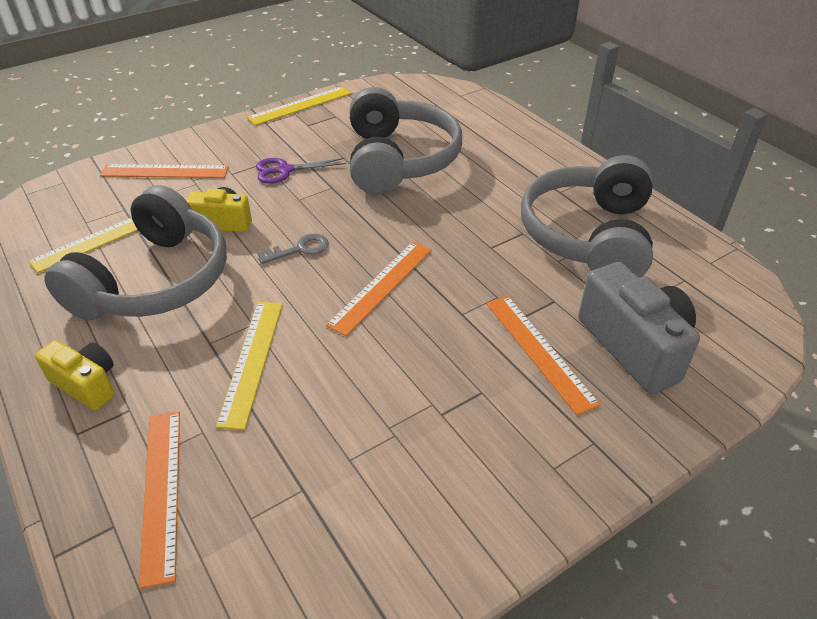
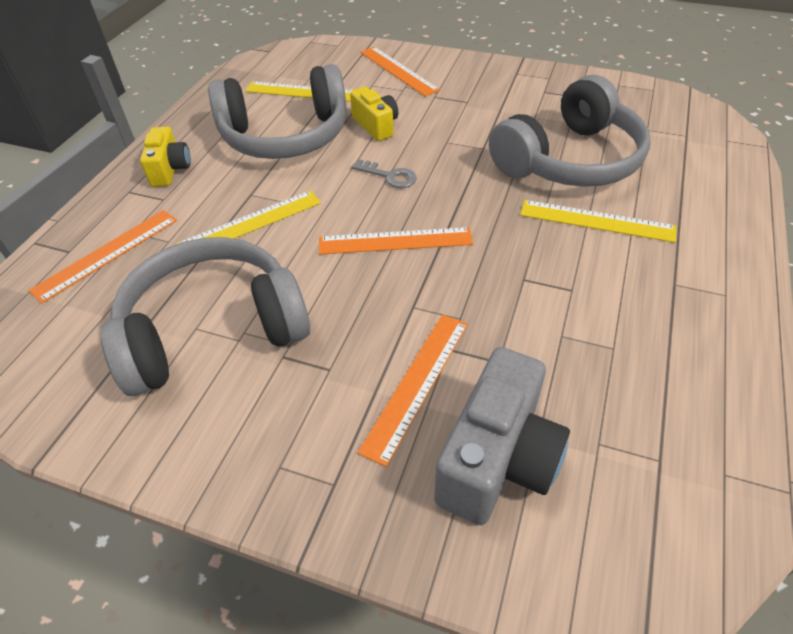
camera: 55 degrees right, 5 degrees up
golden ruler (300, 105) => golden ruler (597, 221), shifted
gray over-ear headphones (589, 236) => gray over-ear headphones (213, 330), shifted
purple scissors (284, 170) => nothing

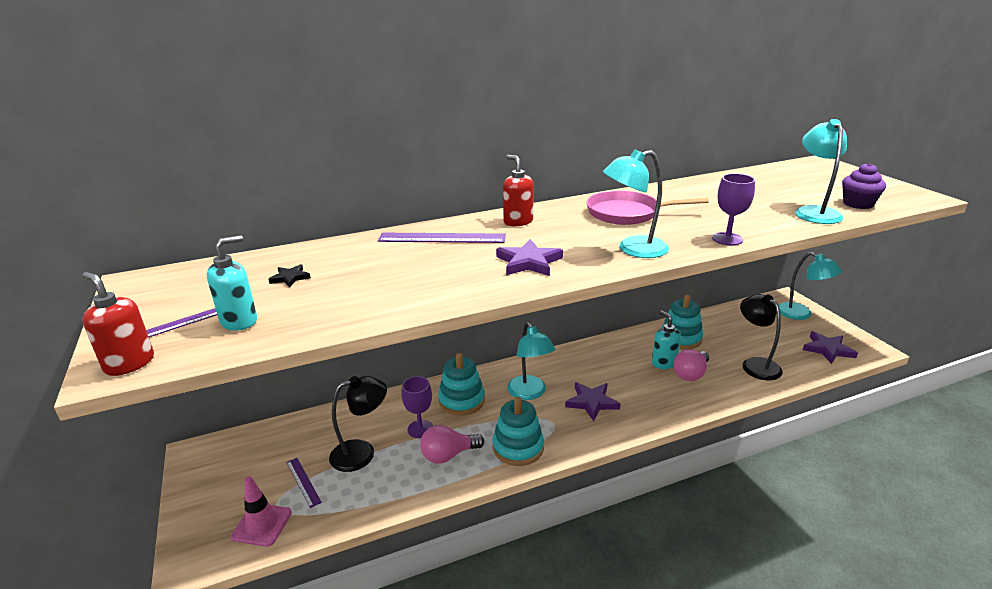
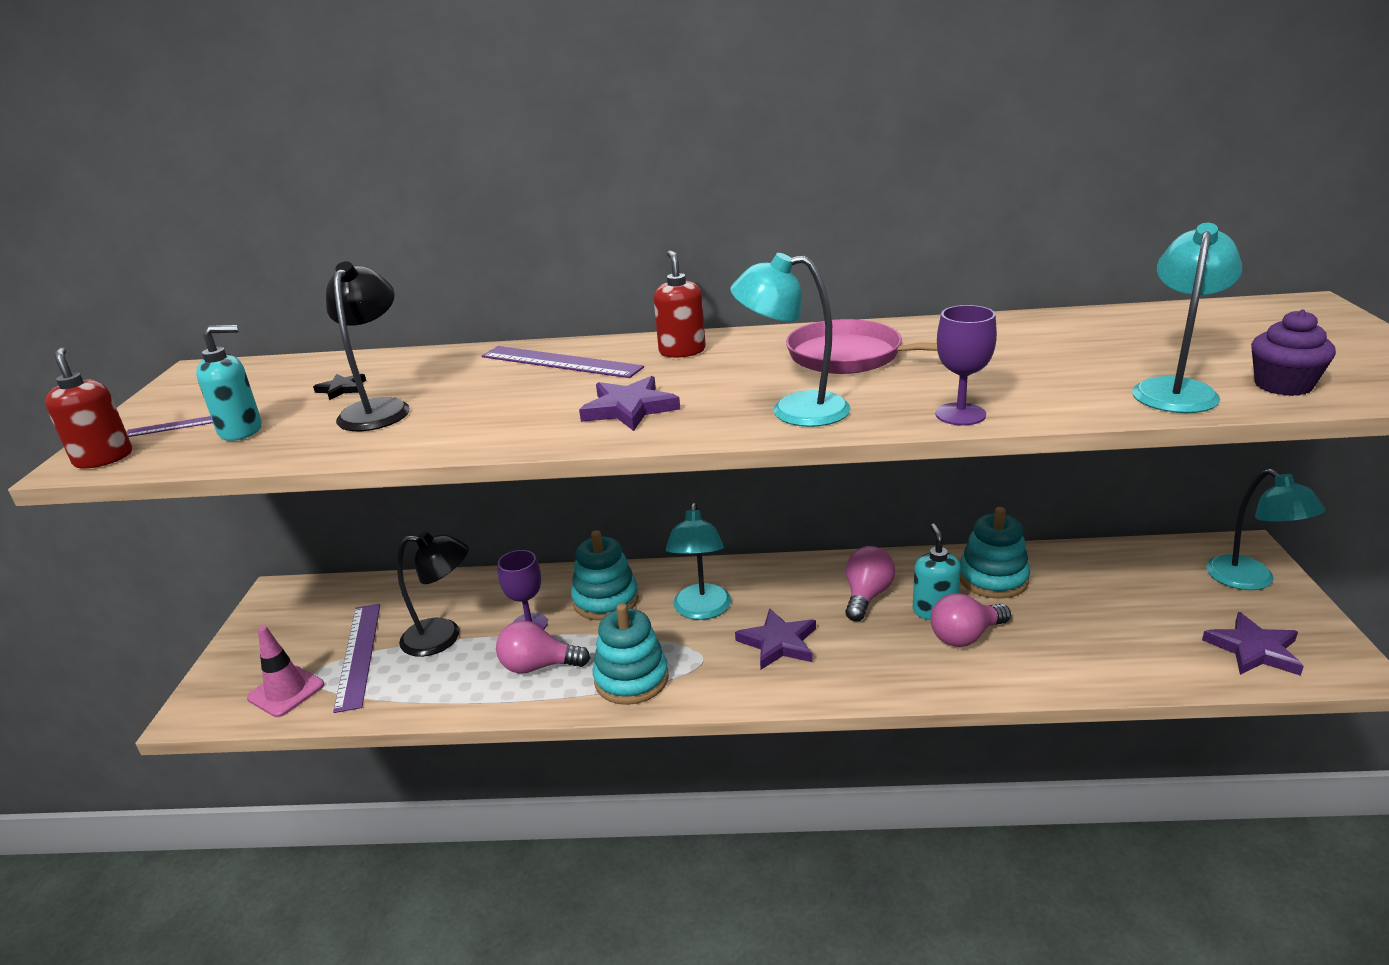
camera: 25 degrees right, 0 degrees up
jet-black lamp (755, 364) => jet-black lamp (379, 409), shifted
purple ruler (303, 482) => purple ruler (358, 654), x1.75
nothing => rosy lightbulb (867, 596)

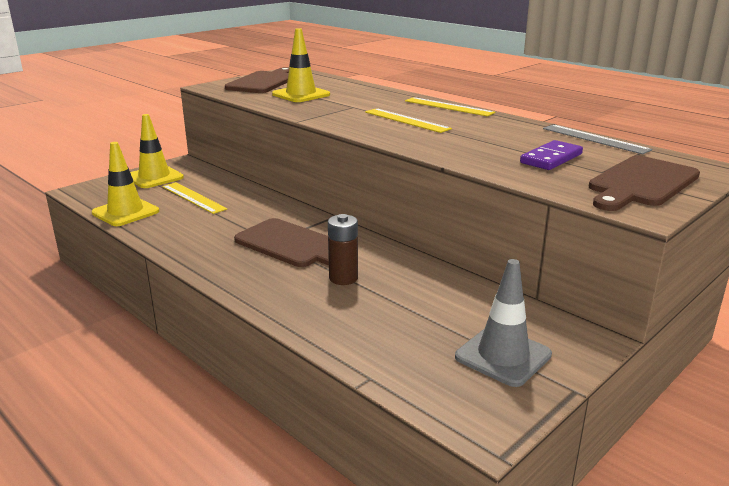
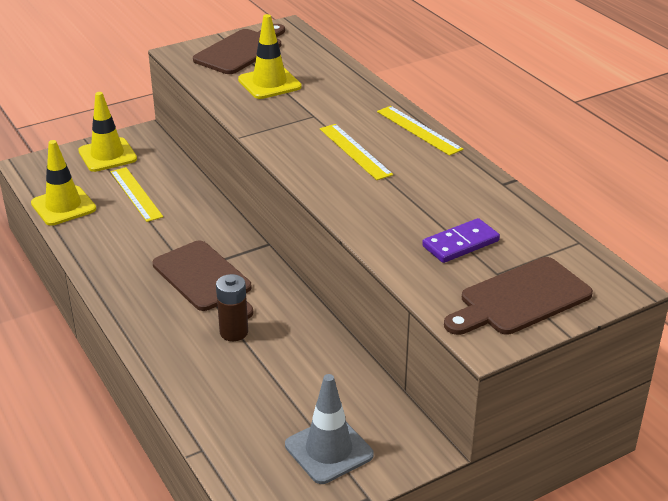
camera: 15 degrees right, 10 degrees up
gray ruler (595, 139) => nothing

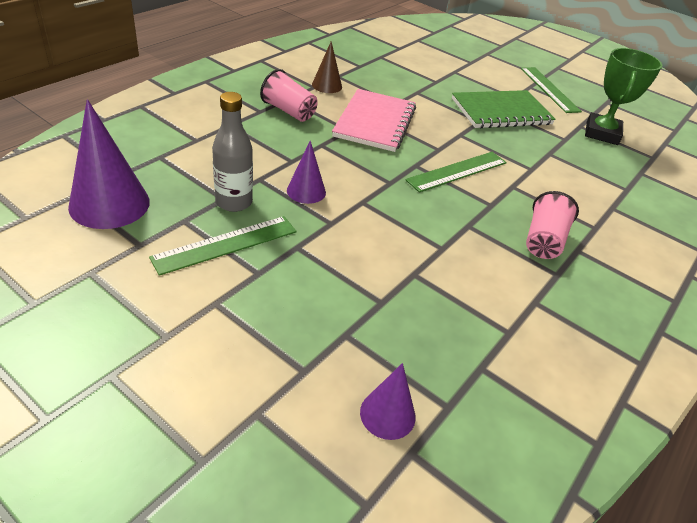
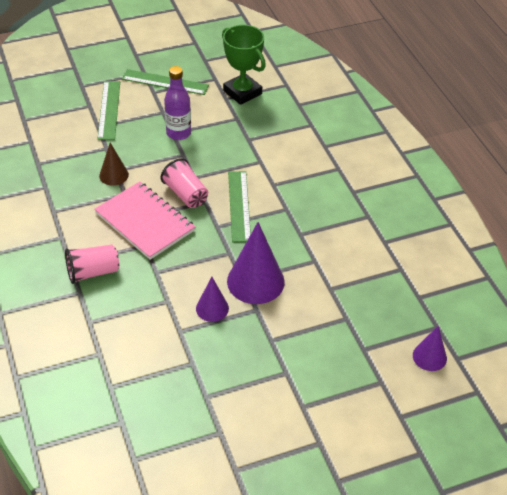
camera: 55 degrees left, 5 degrees up
brown cone (327, 85) => brown cone (114, 175), shifted
green notebook (501, 112) => purple flask (178, 133)
gray flask (234, 202) => nothing
purple cone (109, 204) => purple cone (255, 281), shifted
rosy tumbler (543, 241) => rosy tumbler (186, 194), shifted
green ruler (226, 244) => green ruler (109, 110), shifted

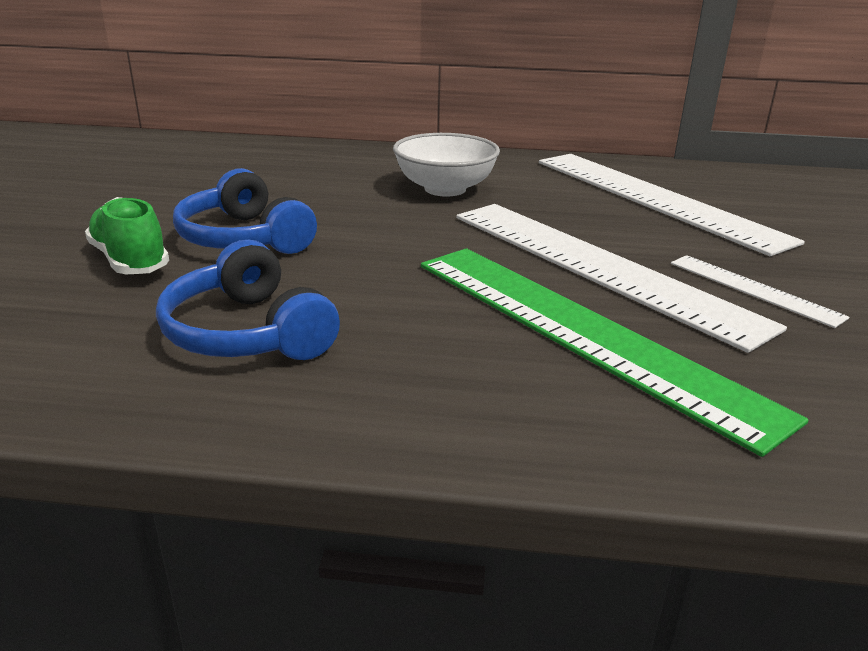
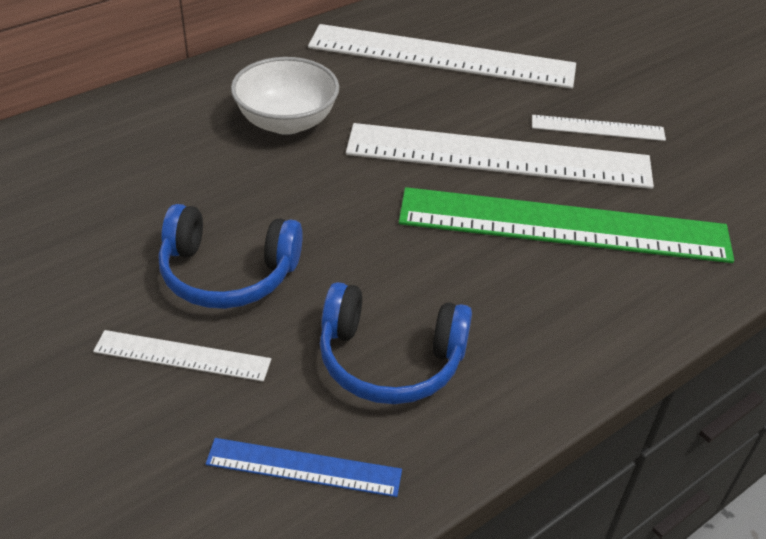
camera: 45 degrees left, 15 degrees up
green shoe (130, 261) => pure white ruler (182, 356)
nothing => blue ruler (304, 467)

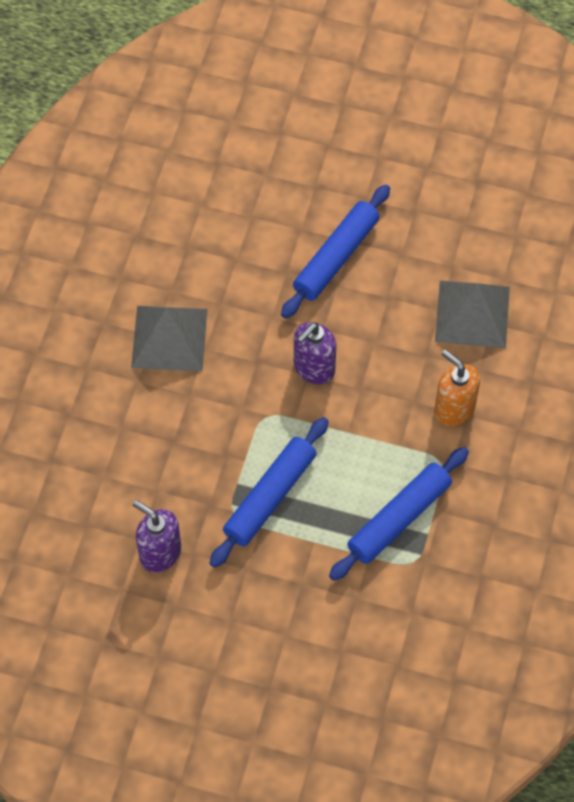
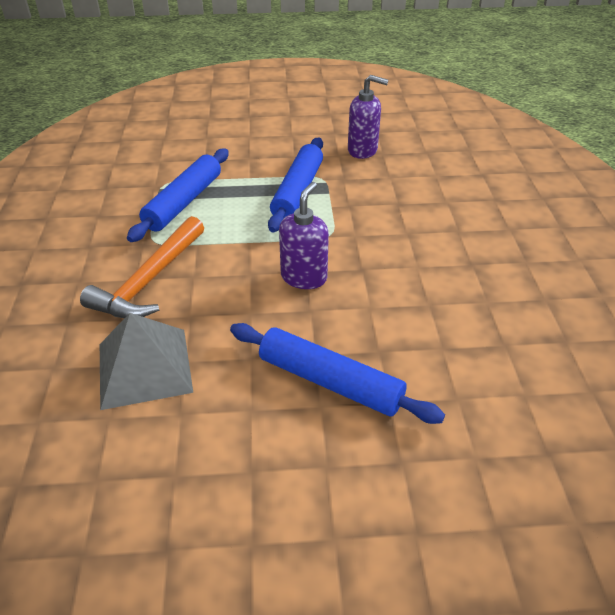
camera: 160 degrees right, 20 degrees down
blue pastry roller (336, 257) => blue pastry roller (330, 382), 75 degrees counterclockwise
gray solid pyramid (169, 338) => nothing
orange-coloured soap pump (454, 408) => orange-coloured claw hammer (150, 280)

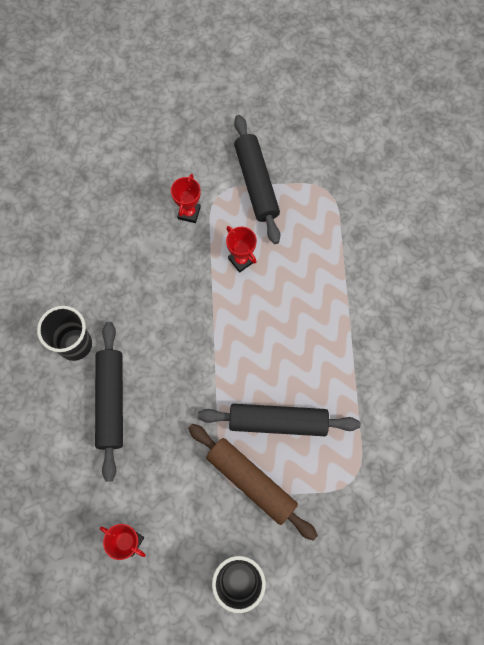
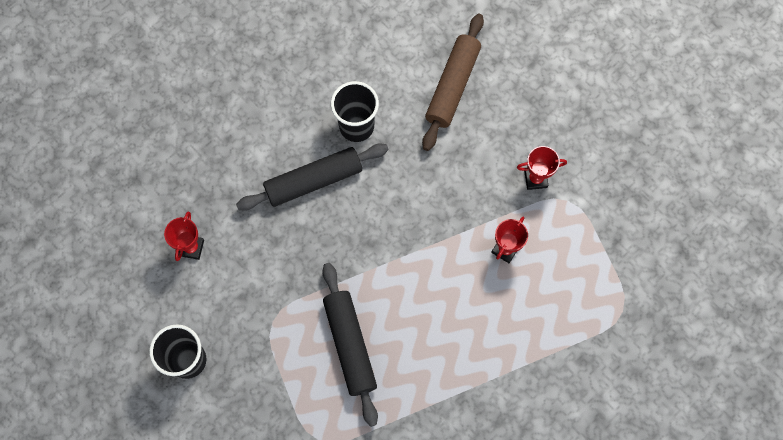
camera: 70 degrees right, 0 degrees up
jet-black pastry roller (256, 183) => nothing
brown pastry roller (251, 481) => brown pastry roller (452, 86), shifted

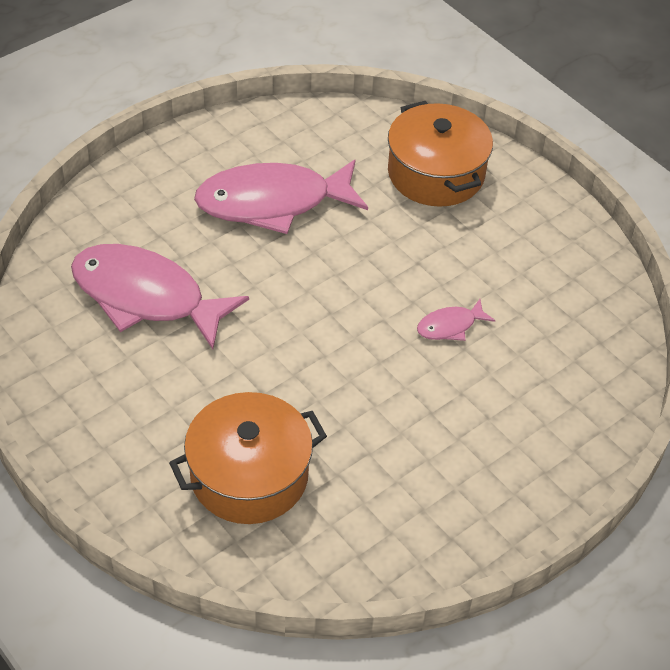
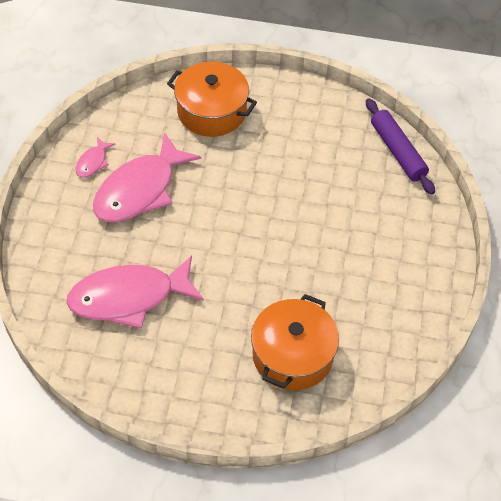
camera: 40 degrees left, 5 degrees up
rosy toy fish (450, 326) => rosy toy fish (93, 162), shifted
nothing => purple pastry roller (398, 151)

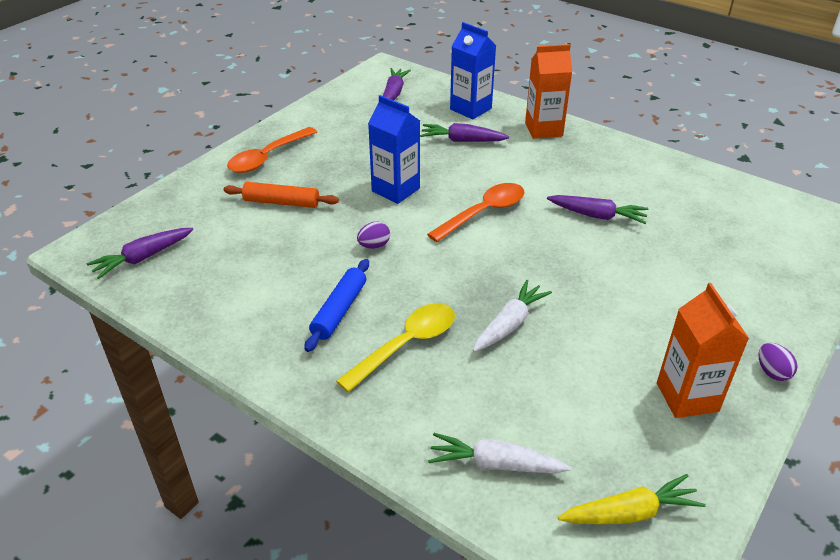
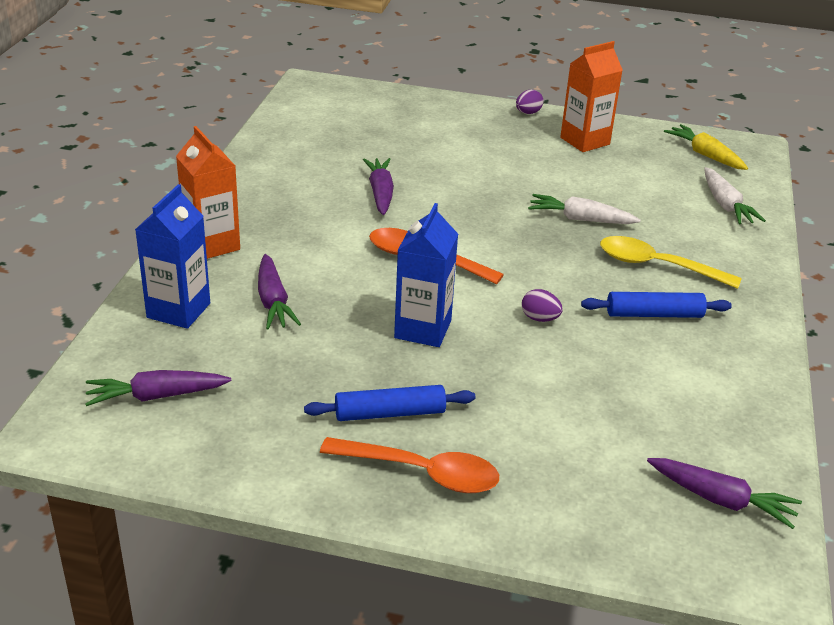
camera: 115 degrees left, 5 degrees down
orange-coloured pastry roller (281, 202) => nothing
nothing => blue pastry roller (390, 413)

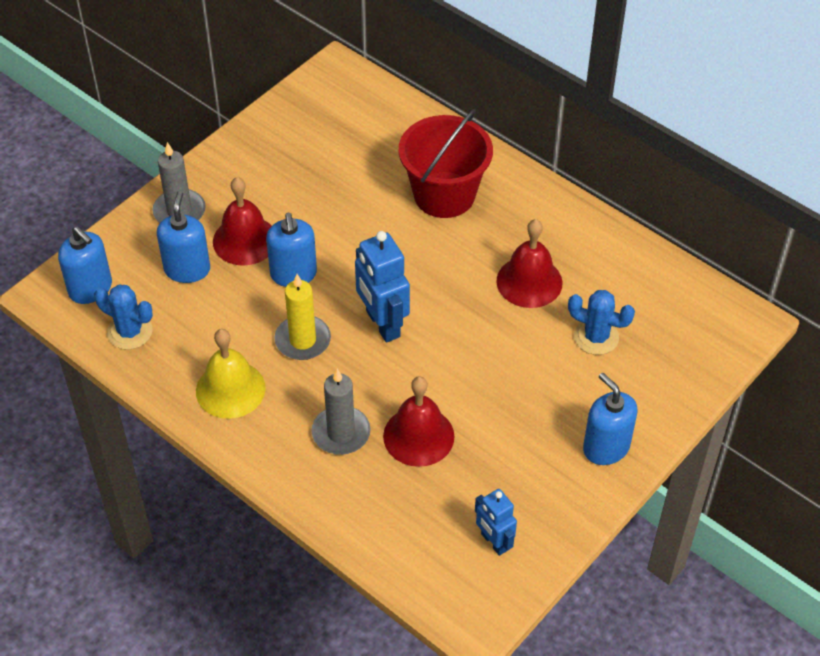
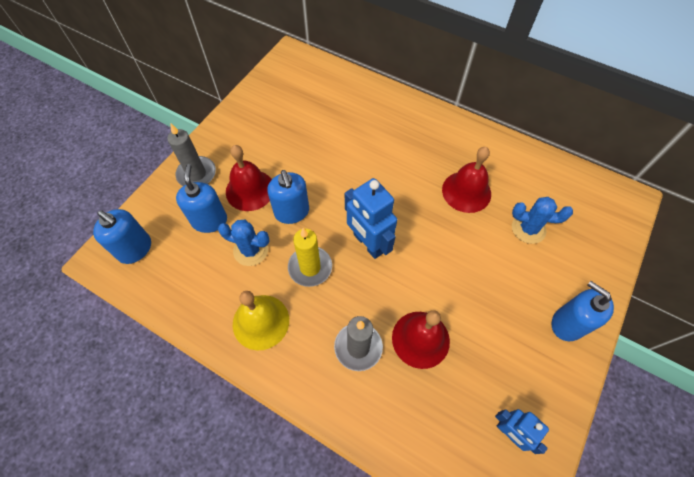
camera: 10 degrees left, 10 degrees up
scarlet bucket (444, 195) => nothing
blue prickly plant (130, 332) => blue prickly plant (251, 250), shifted

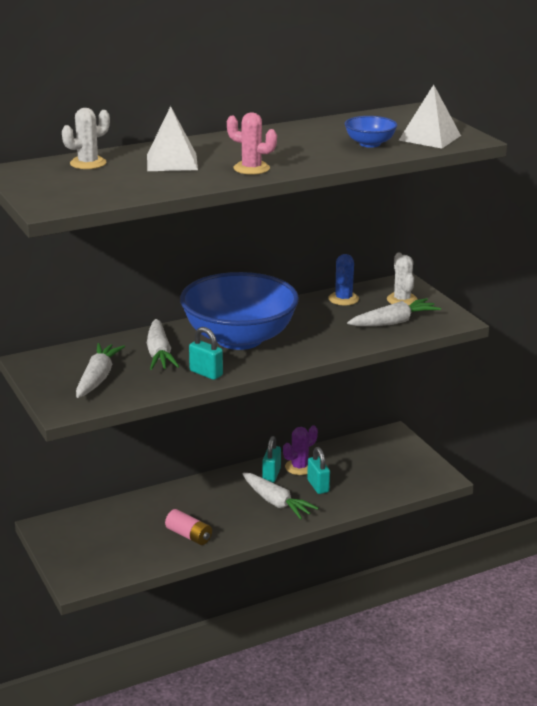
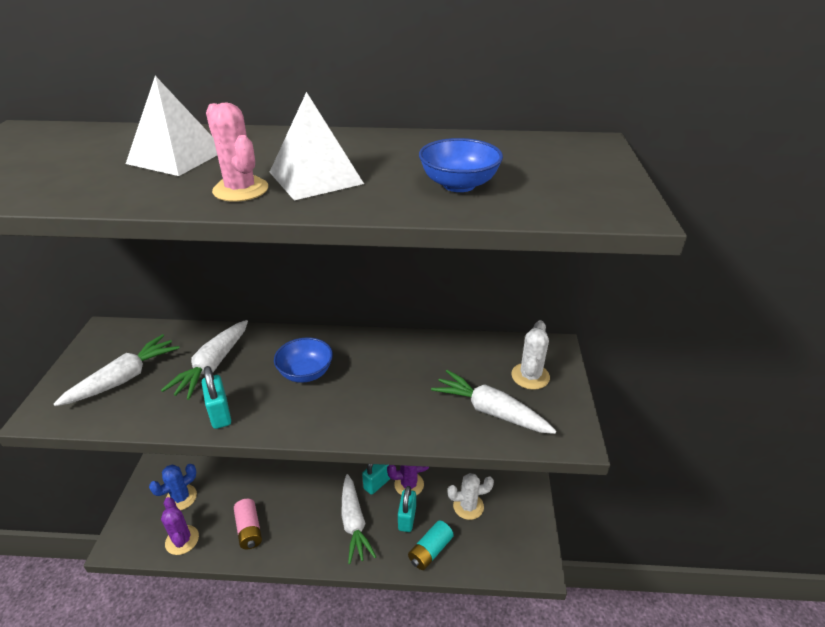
camera: 30 degrees right, 10 degrees up
pure white solid pyramid (430, 138) => pure white solid pyramid (315, 178), shifted
pure white prickly plant (88, 163) => pure white prickly plant (468, 506), shifted
blue prickly plant (343, 299) => blue prickly plant (181, 497), shifted
blue serving bowl (239, 339) => blue serving bowl (306, 373), x0.43
pure white toy carrot (394, 322) => pure white toy carrot (491, 411), 150 degrees counterclockwise
nothing => purple prickly plant (182, 540)
nothing => turquoise battery (430, 551)

